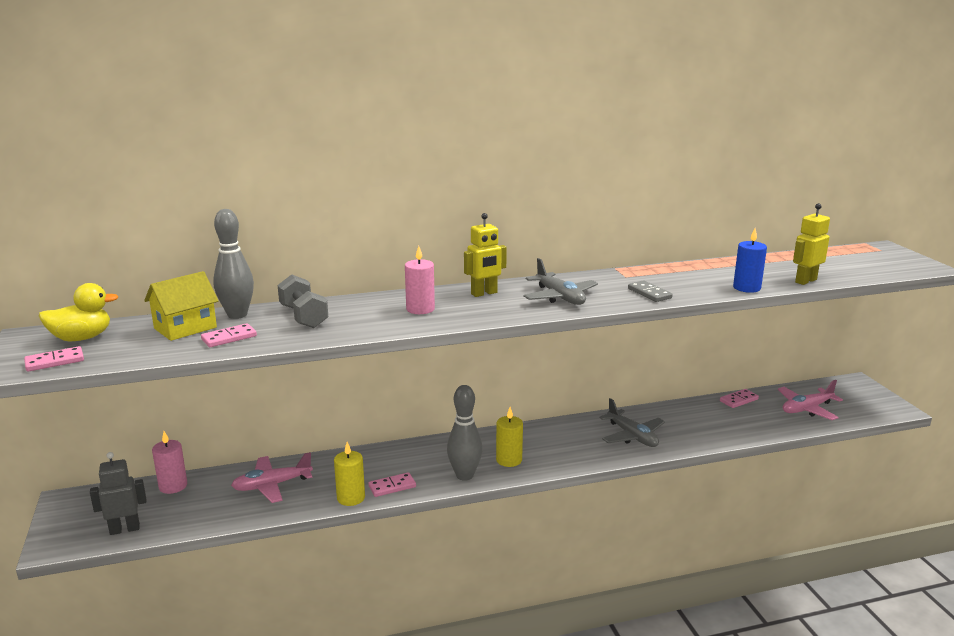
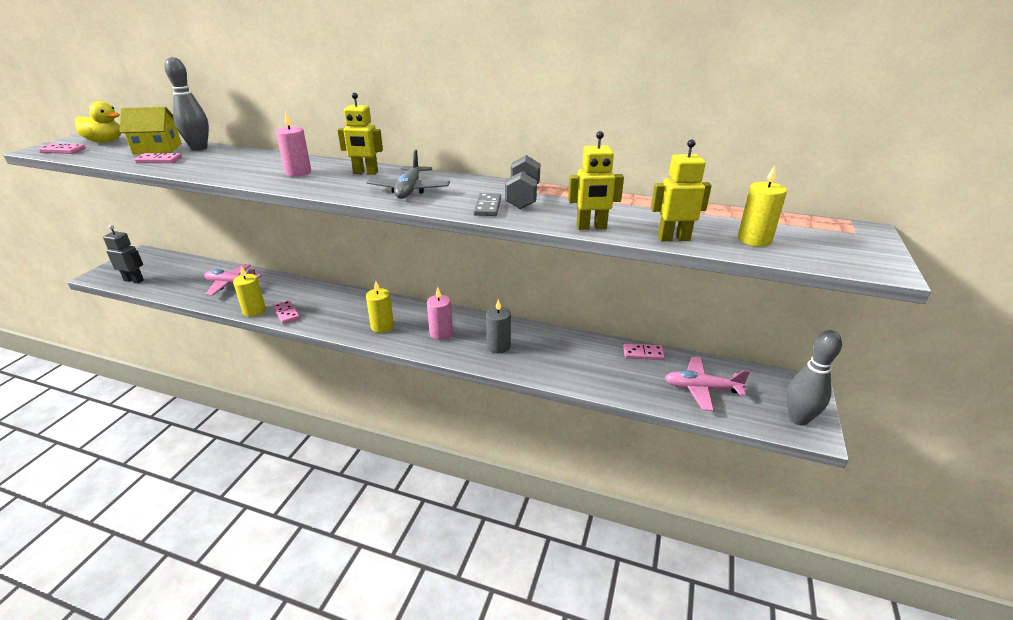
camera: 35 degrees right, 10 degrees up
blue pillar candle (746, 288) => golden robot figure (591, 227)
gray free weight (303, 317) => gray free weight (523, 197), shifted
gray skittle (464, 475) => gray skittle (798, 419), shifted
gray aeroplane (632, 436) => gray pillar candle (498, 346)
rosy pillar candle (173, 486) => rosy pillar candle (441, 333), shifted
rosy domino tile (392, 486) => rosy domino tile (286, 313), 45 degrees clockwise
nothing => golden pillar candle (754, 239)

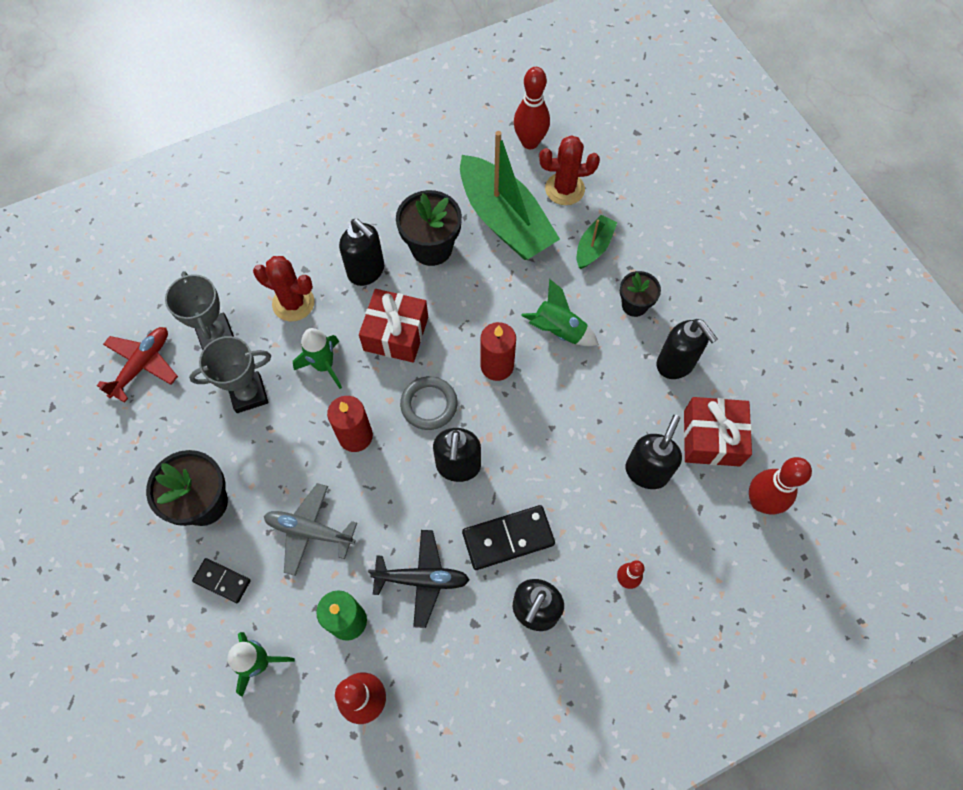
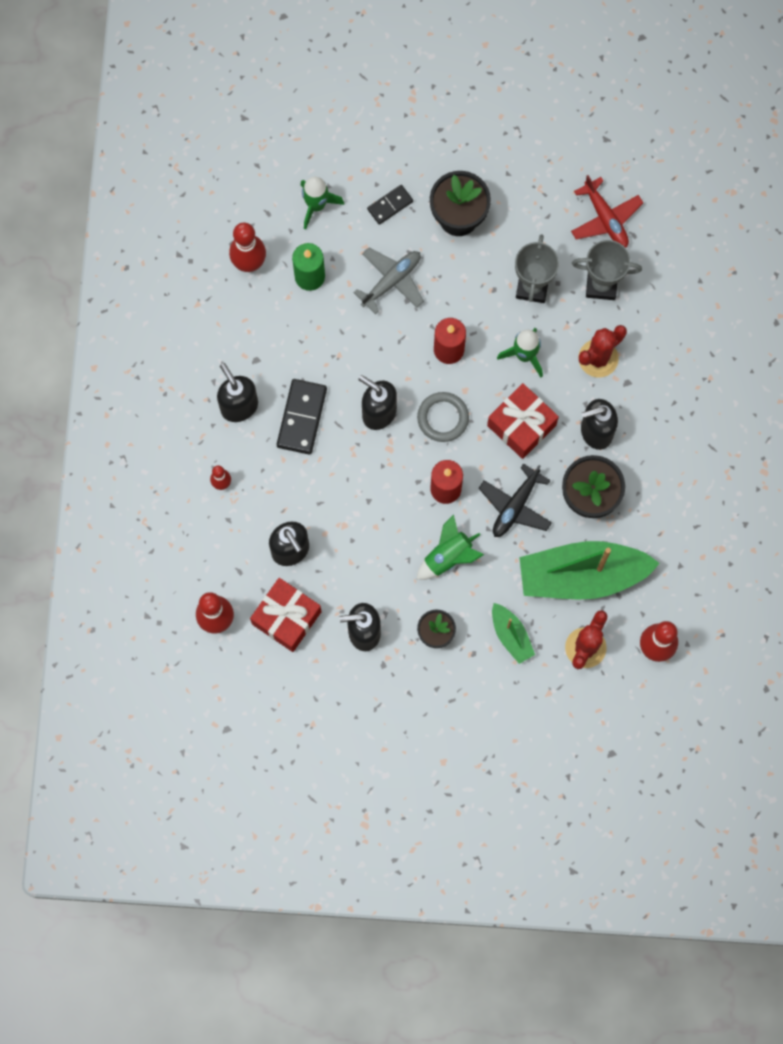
camera: 120 degrees right, 10 degrees up
jet-black aeroplane (422, 579) => jet-black aeroplane (515, 506), shifted

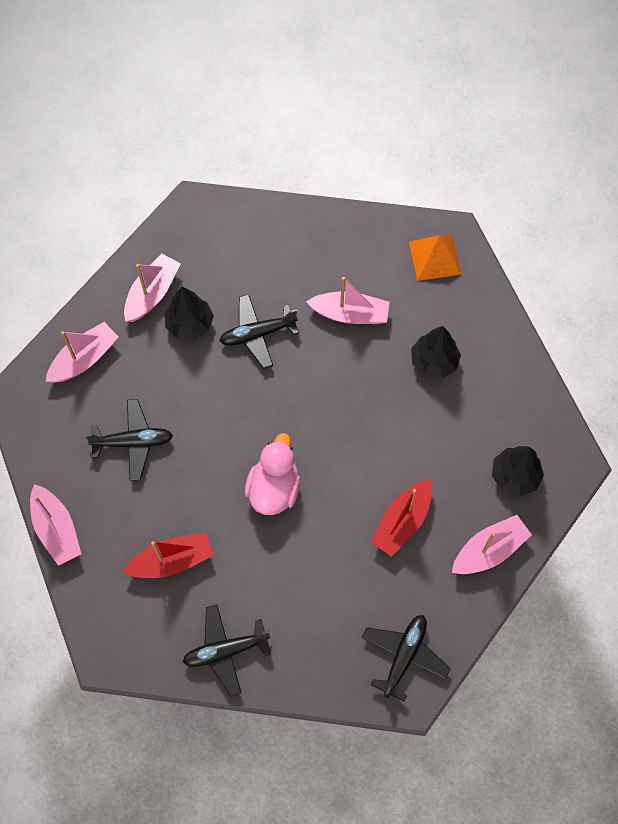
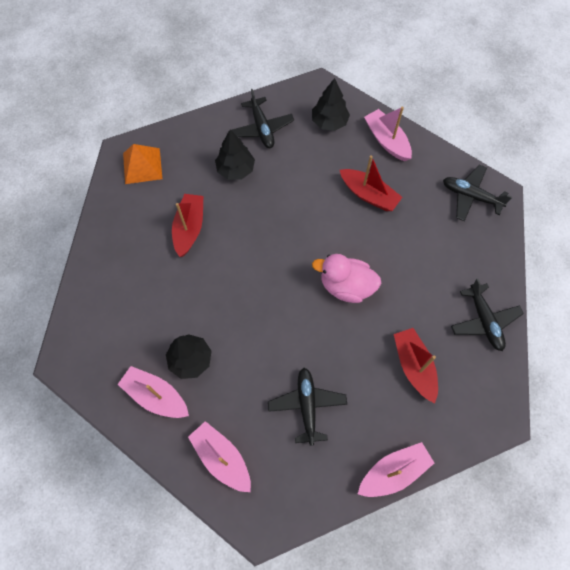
camera: 90 degrees left, 0 degrees up
rosy boat (350, 314) => scarlet boat (189, 228)
jet-black aeroplane (258, 334) => jet-black aeroplane (262, 128), shifted

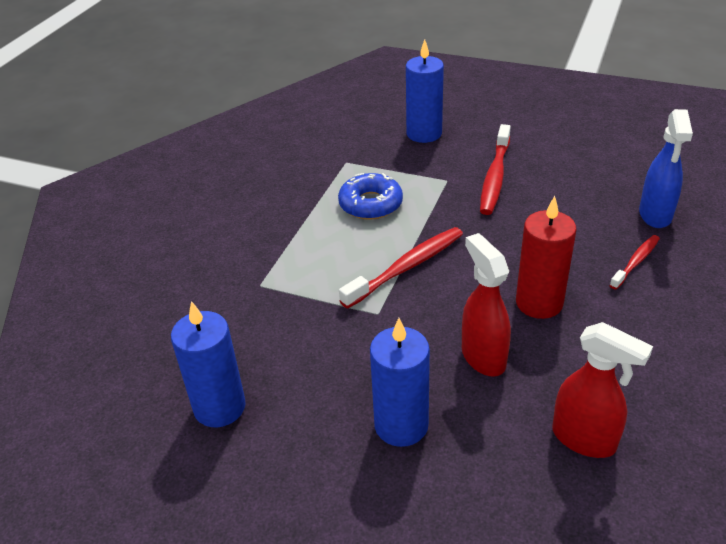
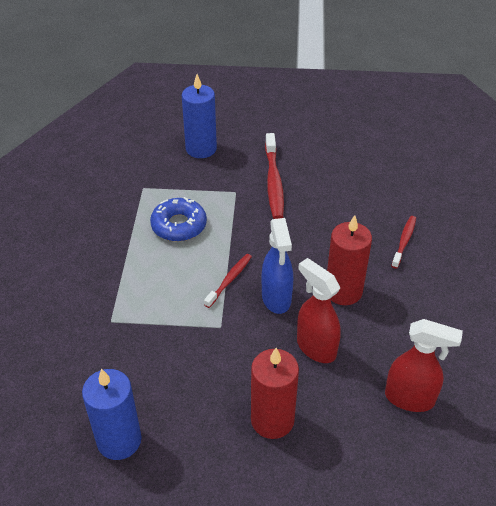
camera: 20 degrees left, 5 degrees up
blue spray cleaner (655, 215) => blue spray cleaner (276, 298), shifted
scarlet toothbrush (406, 267) => scarlet toothbrush (229, 280), x0.60
blue pillar candle (401, 425) => scarlet pillar candle (272, 420)

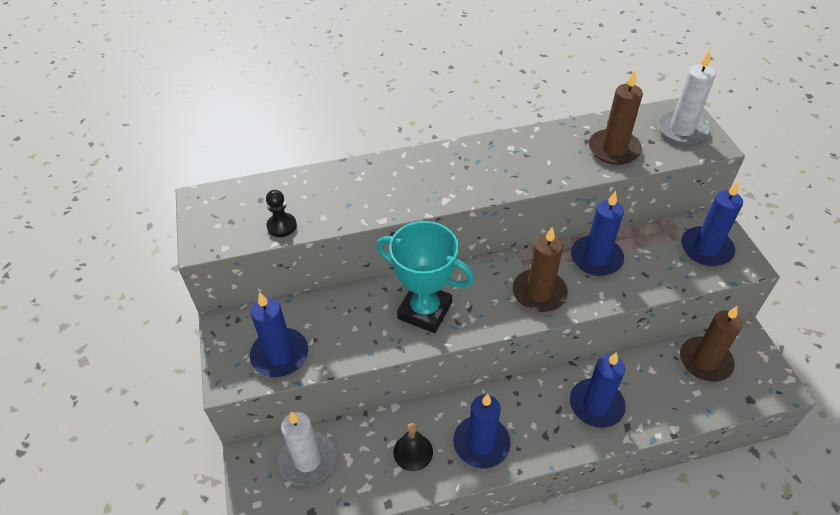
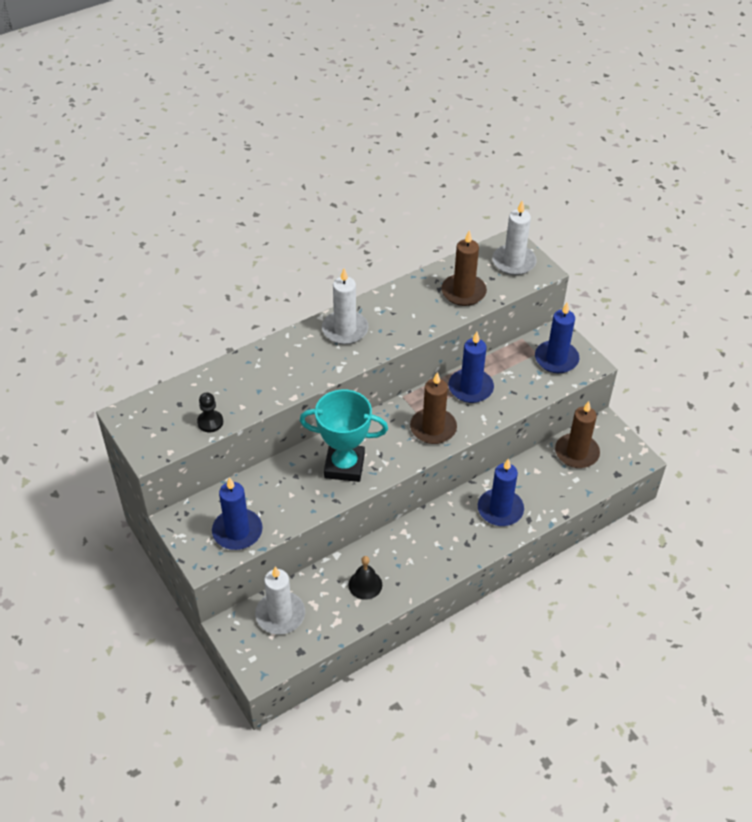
camera: 20 degrees left, 0 degrees up
blue pillar candle (481, 443) => nothing
nothing => pure white pillar candle (345, 330)

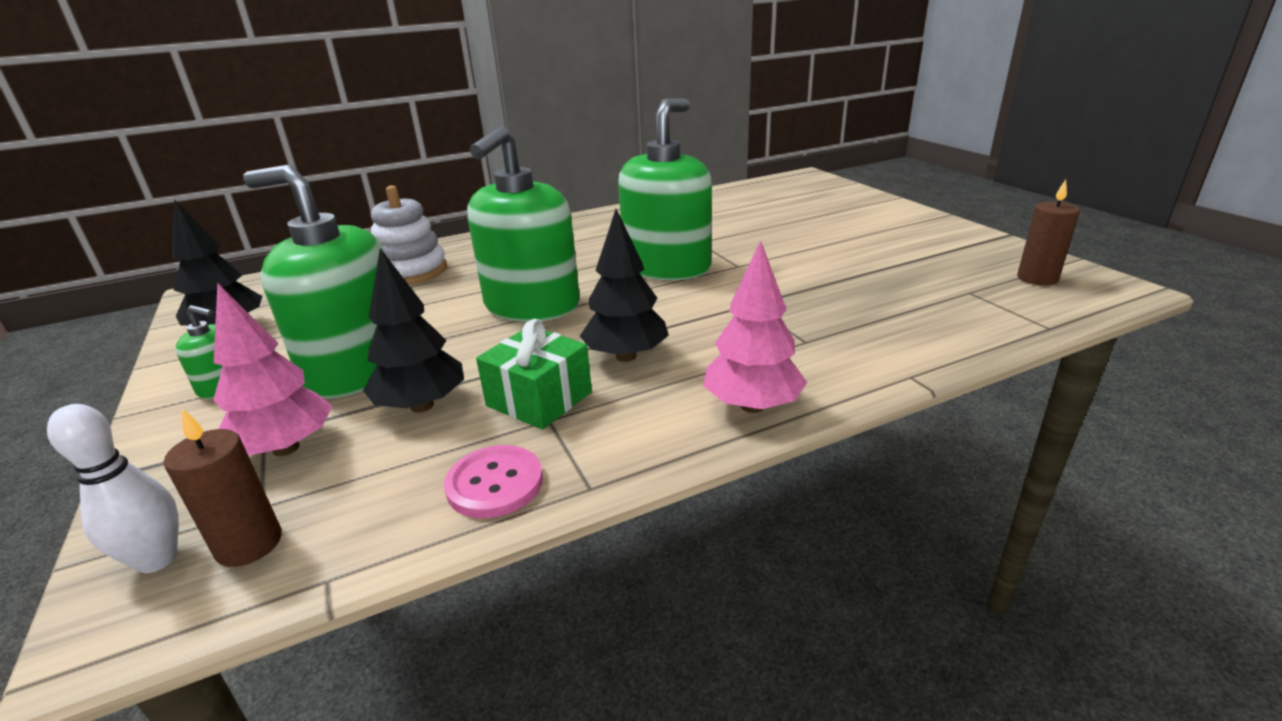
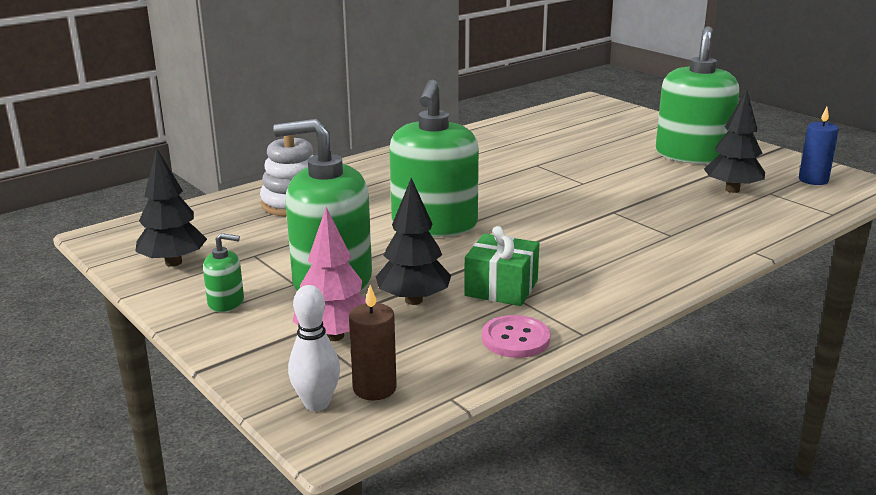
camera: 15 degrees left, 5 degrees down
green soap pump (667, 267) => green soap pump (692, 155), shifted
brown pillar candle (1037, 278) => blue pillar candle (813, 180)
jet-black toy tree (626, 356) => jet-black toy tree (732, 190), shifted
rosy toy tree (752, 406) => nothing

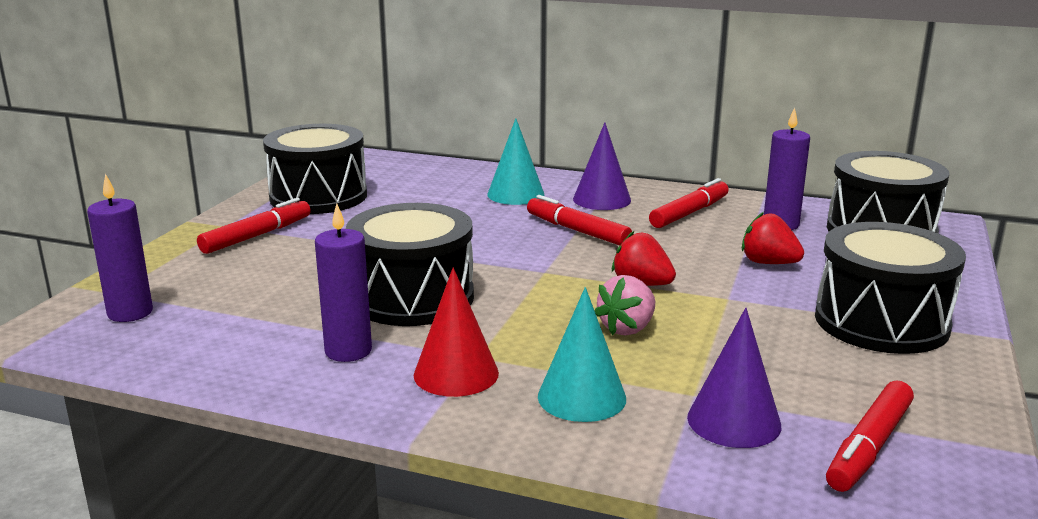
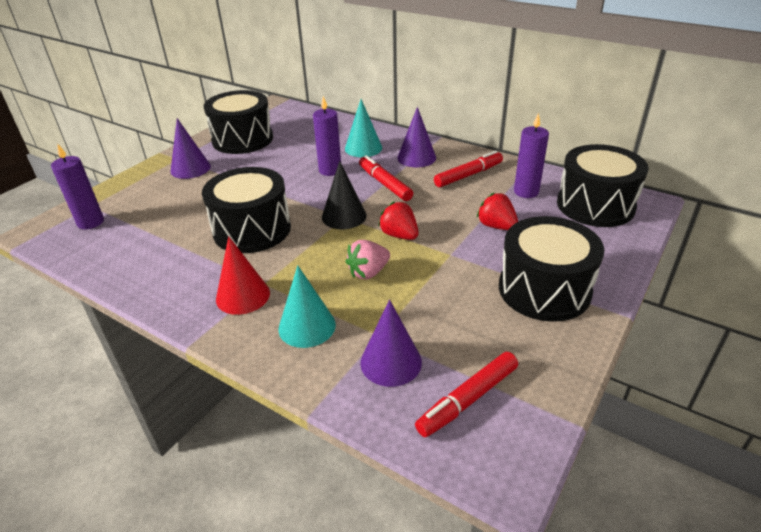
camera: 15 degrees right, 15 degrees up
scarlet marker pen (257, 236) => purple cone (190, 168)
purple pillar candle (348, 351) => purple pillar candle (330, 170), shifted
nothing => jet-black cone (344, 216)

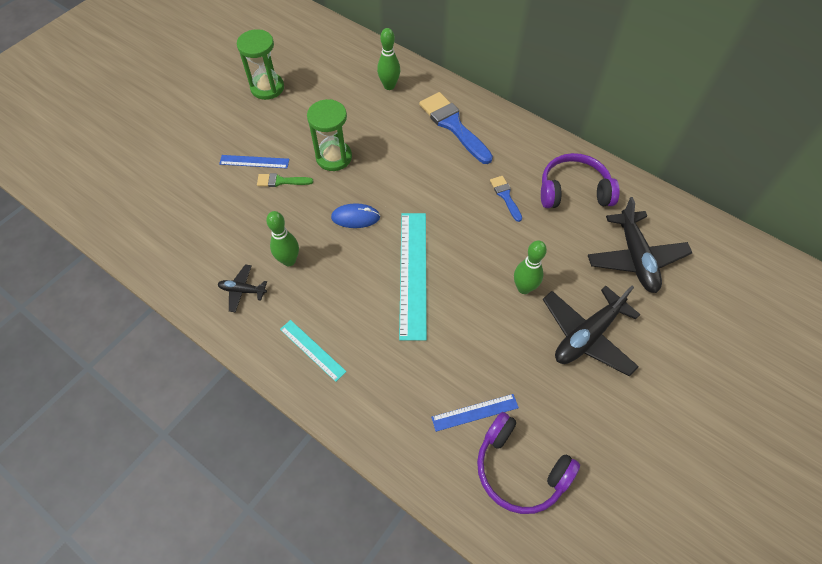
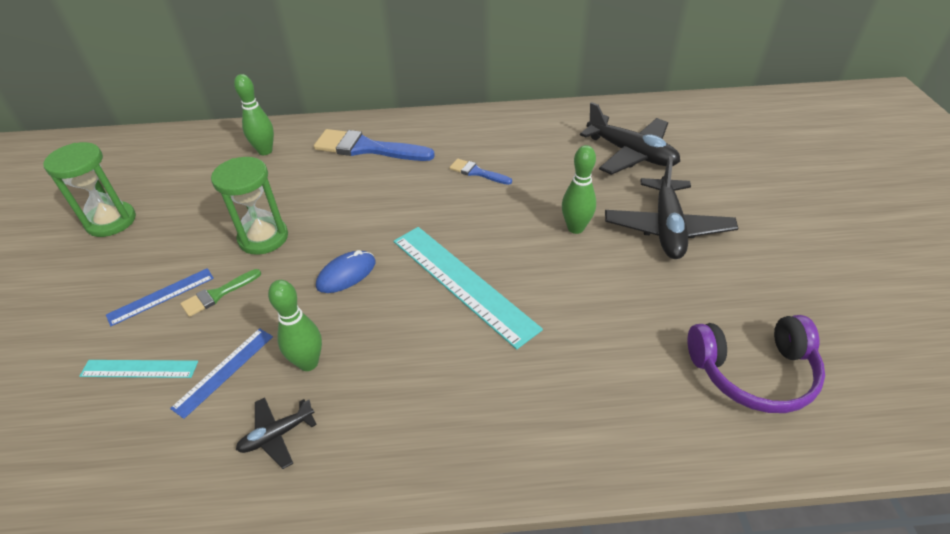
camera: 40 degrees left, 15 degrees down
purple over-ear headphones (573, 191) => nothing
turquoise ruler (312, 350) => turquoise ruler (139, 369), shifted
blue ruler (475, 412) => blue ruler (224, 371), shifted

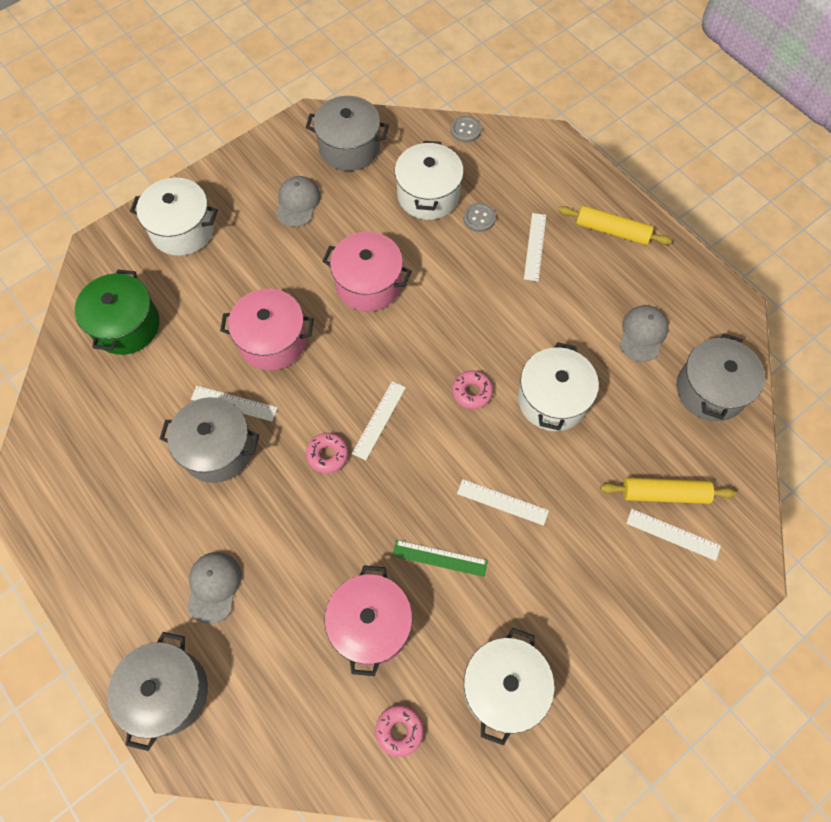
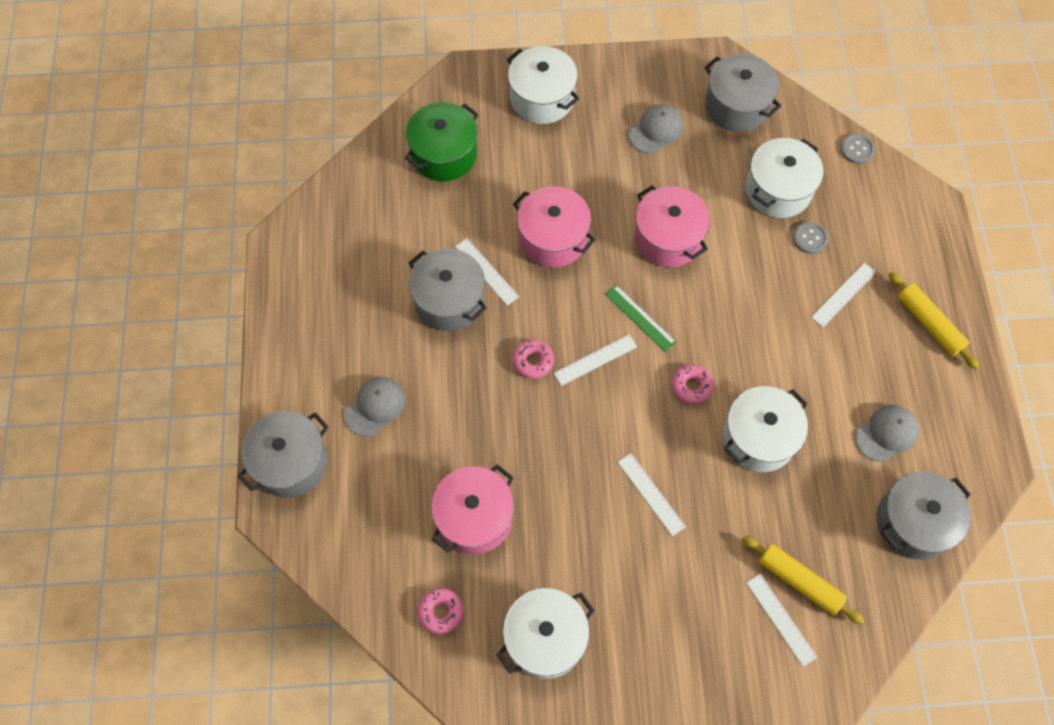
camera: 35 degrees right, 0 degrees up
green ruler (439, 558) => green ruler (640, 318), shifted

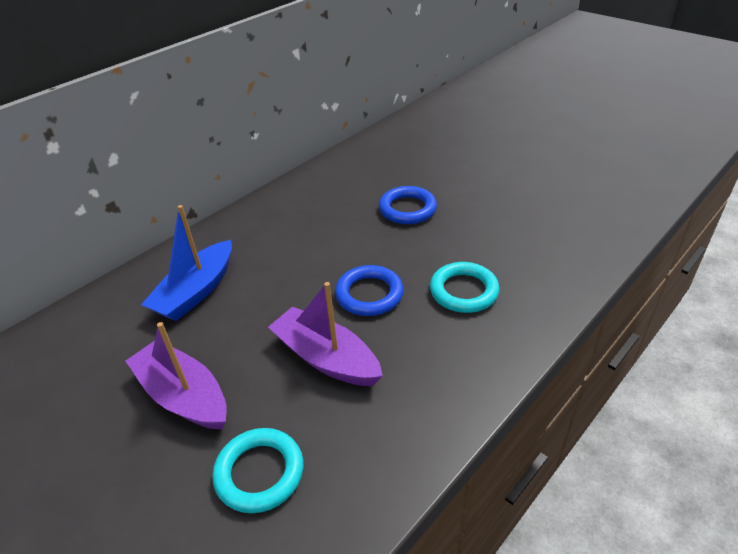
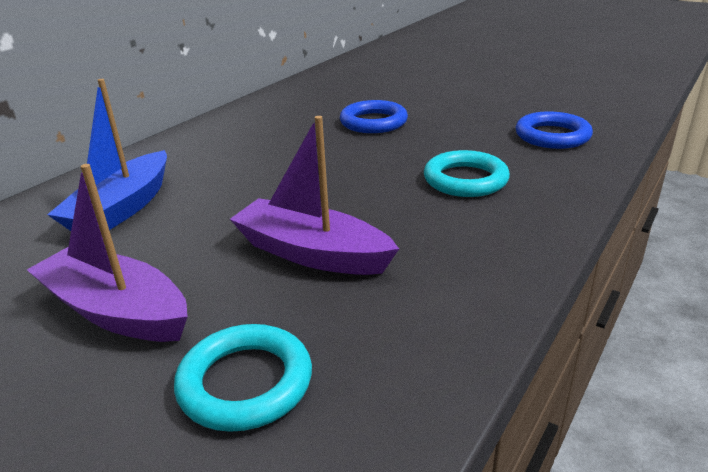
camera: 10 degrees left, 10 degrees down
blue ring (369, 294) => blue ring (552, 136), shifted

